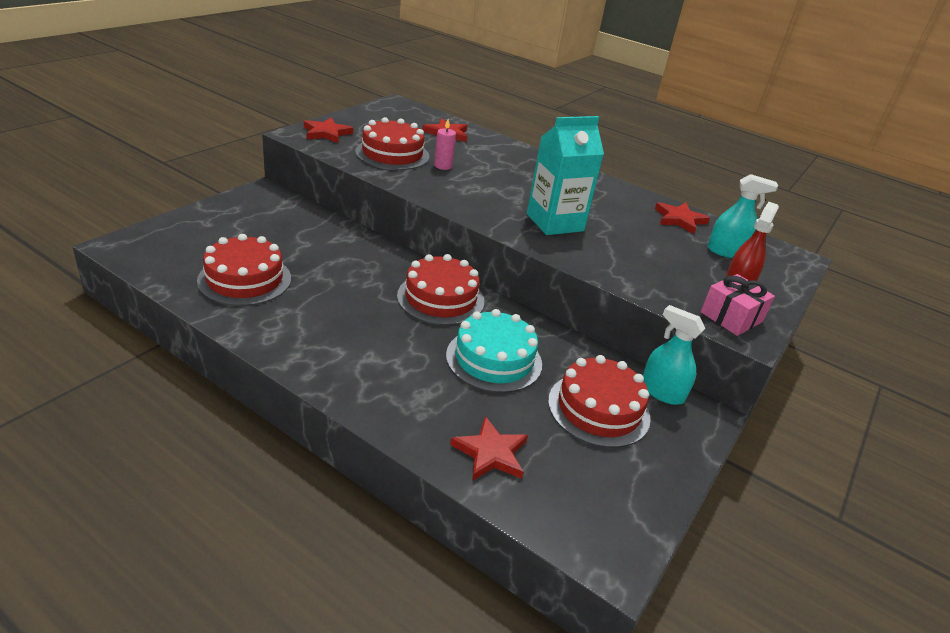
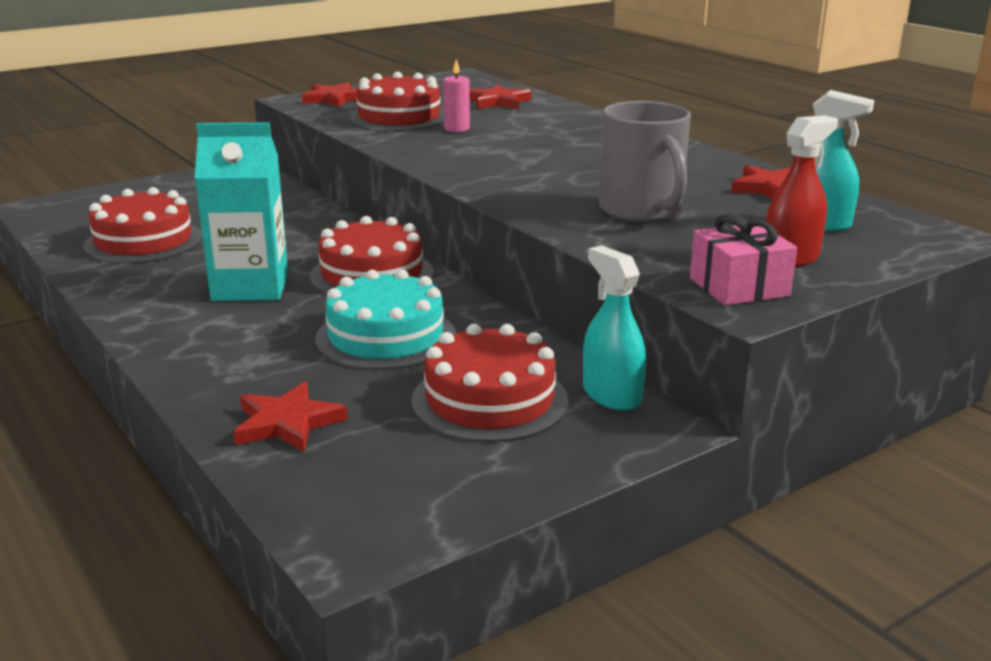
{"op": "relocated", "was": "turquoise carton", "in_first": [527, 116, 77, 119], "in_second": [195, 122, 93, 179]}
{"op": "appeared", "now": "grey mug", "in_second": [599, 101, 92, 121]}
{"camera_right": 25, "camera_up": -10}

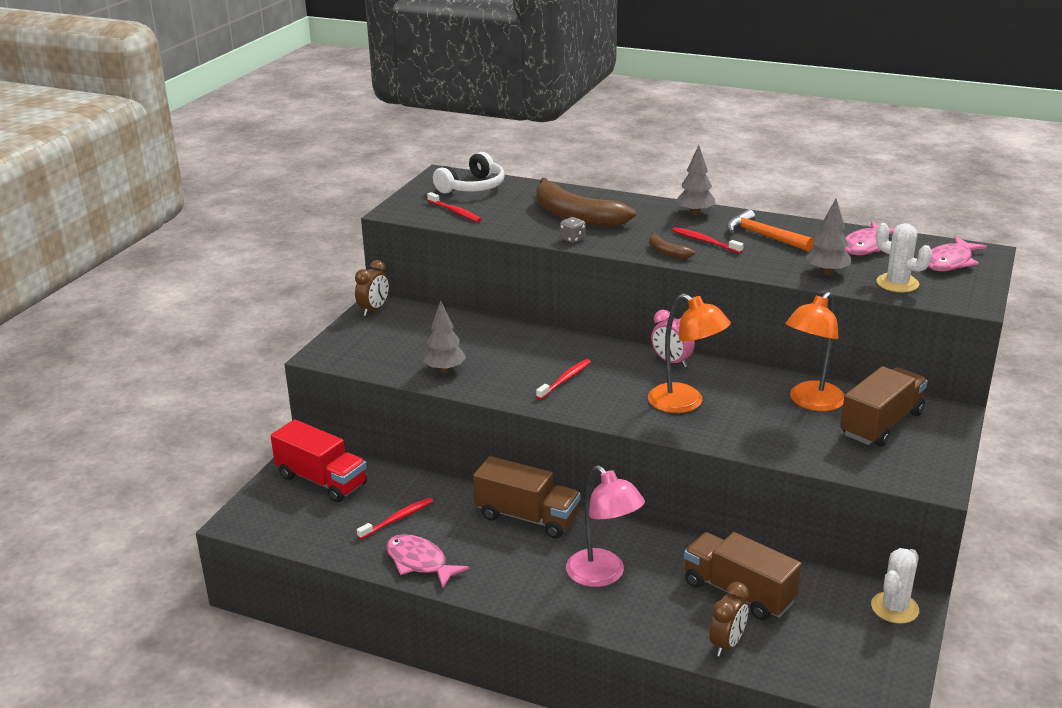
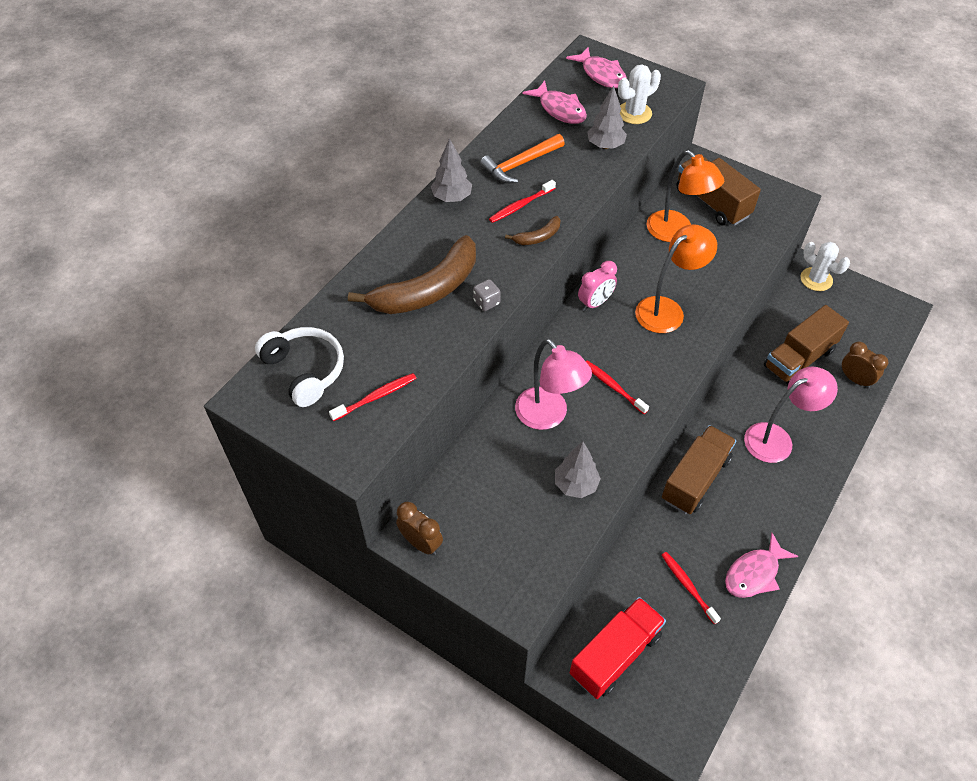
{"op": "appeared", "now": "pink lamp", "in_second": [515, 339, 77, 91]}
{"camera_right": -80, "camera_up": 25}

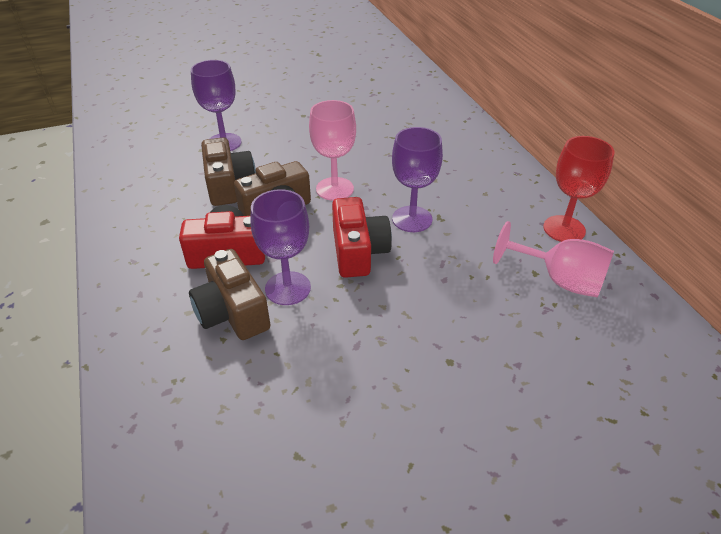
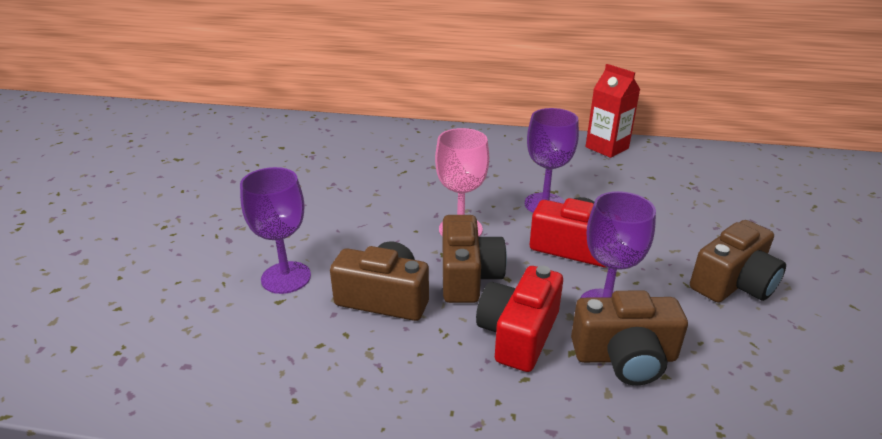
{"op": "exchanged", "was": "red goblet", "now": "red carton", "in_first": [543, 136, 71, 106], "in_second": [585, 64, 55, 94]}
{"op": "missing", "was": "pink goblet", "in_first": [493, 221, 121, 77]}
{"op": "appeared", "now": "brown camera", "in_second": [690, 220, 96, 82]}
{"camera_right": -60, "camera_up": -10}

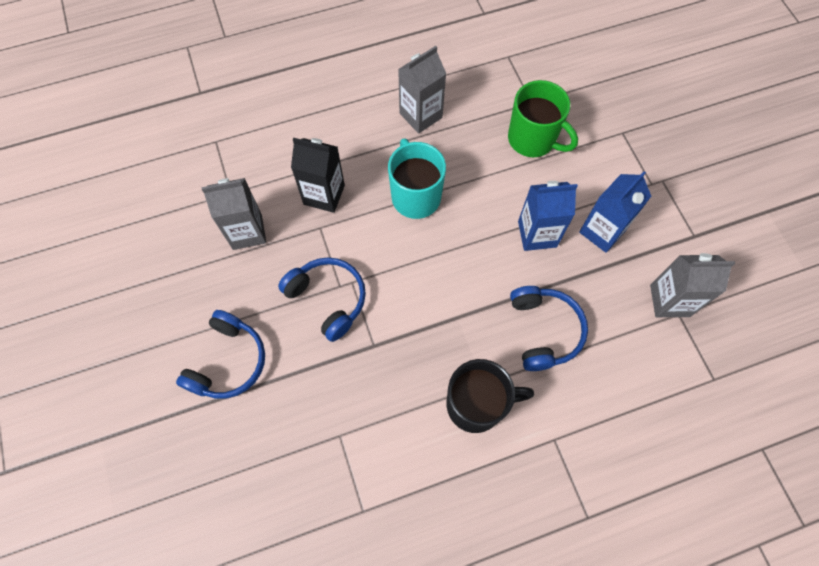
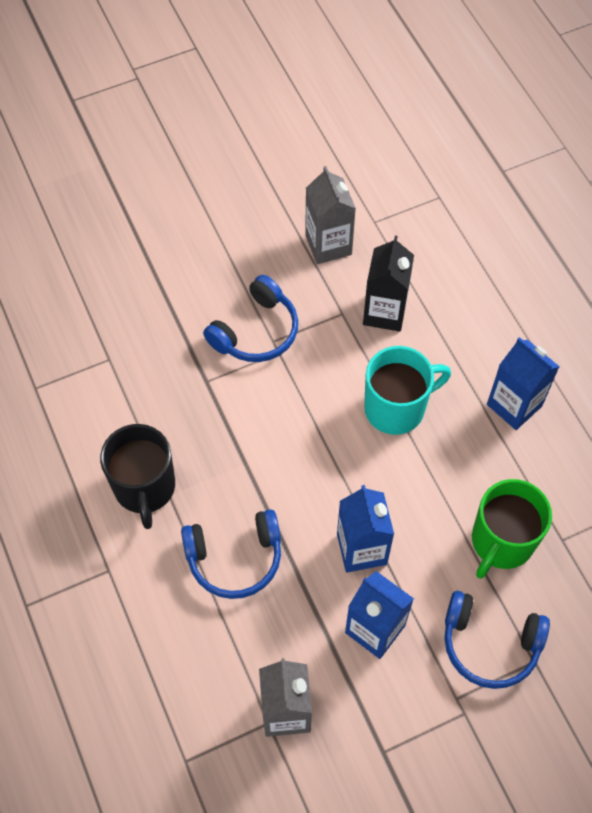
{"op": "colour", "was": "grey carton", "now": "blue carton", "in_first": [398, 46, 48, 87], "in_second": [487, 337, 73, 93]}
{"op": "relocated", "was": "blue headphones", "in_first": [176, 310, 89, 89], "in_second": [444, 591, 106, 98]}
{"camera_right": 85, "camera_up": -5}

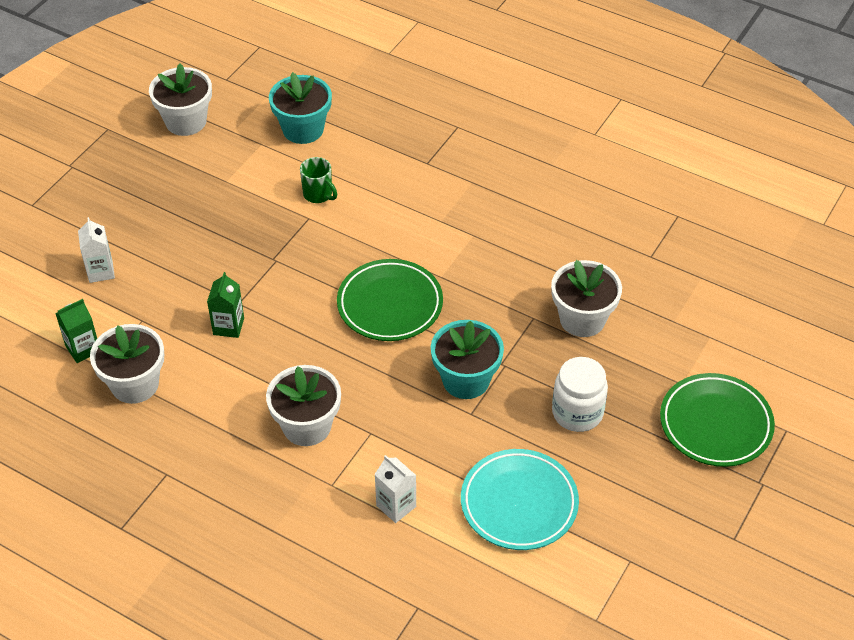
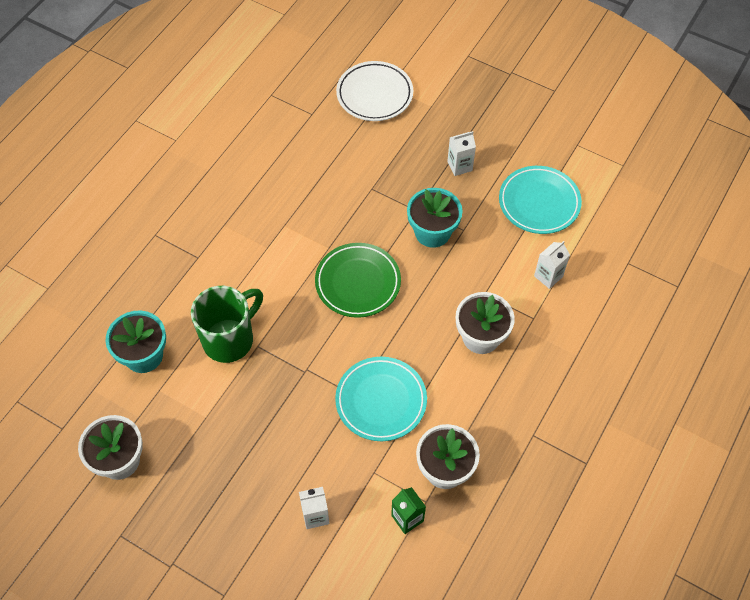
{"op": "size", "was": "green mug", "in_first": [300, 157, 37, 46], "in_second": [191, 286, 72, 77], "ratio": 1.98}
{"op": "missing", "was": "white flower pot", "in_first": [551, 260, 71, 77]}
{"op": "exchanged", "was": "green carton", "now": "turquoise plate", "in_first": [207, 272, 37, 66], "in_second": [335, 357, 92, 84]}
{"op": "exchanged", "was": "white jar", "now": "white carton", "in_first": [552, 357, 56, 75], "in_second": [447, 131, 29, 45]}
{"op": "missing", "was": "green plate", "in_first": [660, 373, 115, 94]}
{"op": "appeared", "now": "white plate", "in_second": [336, 61, 77, 60]}
{"camera_right": -90, "camera_up": 10}

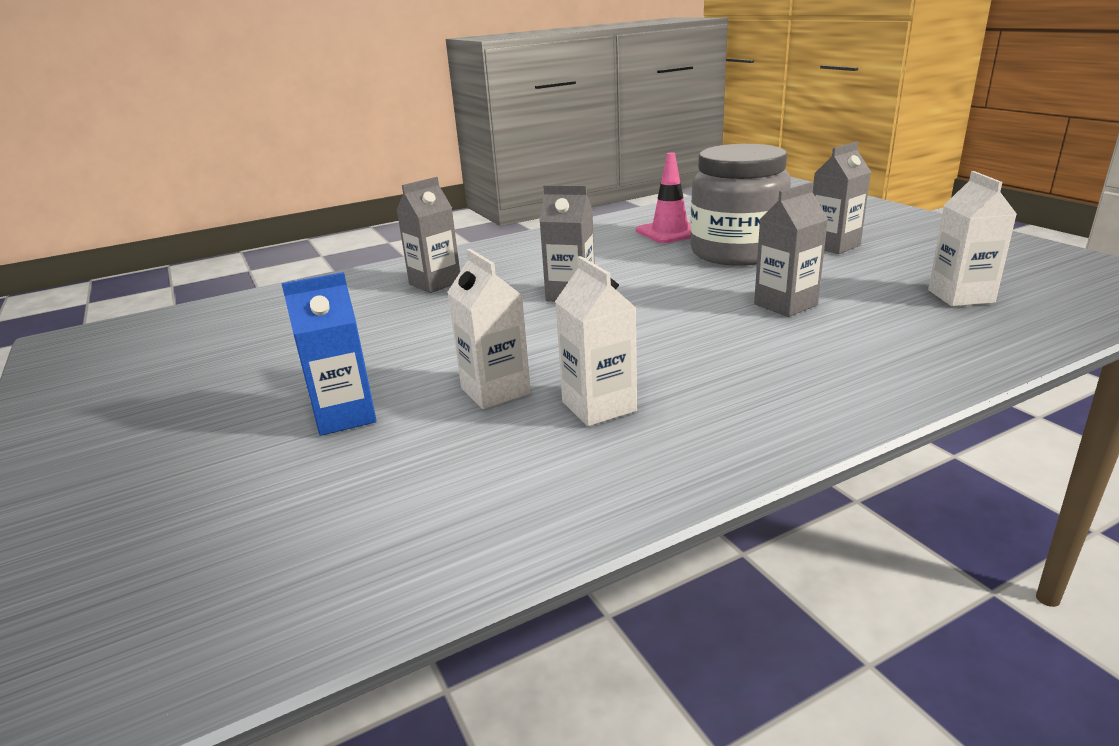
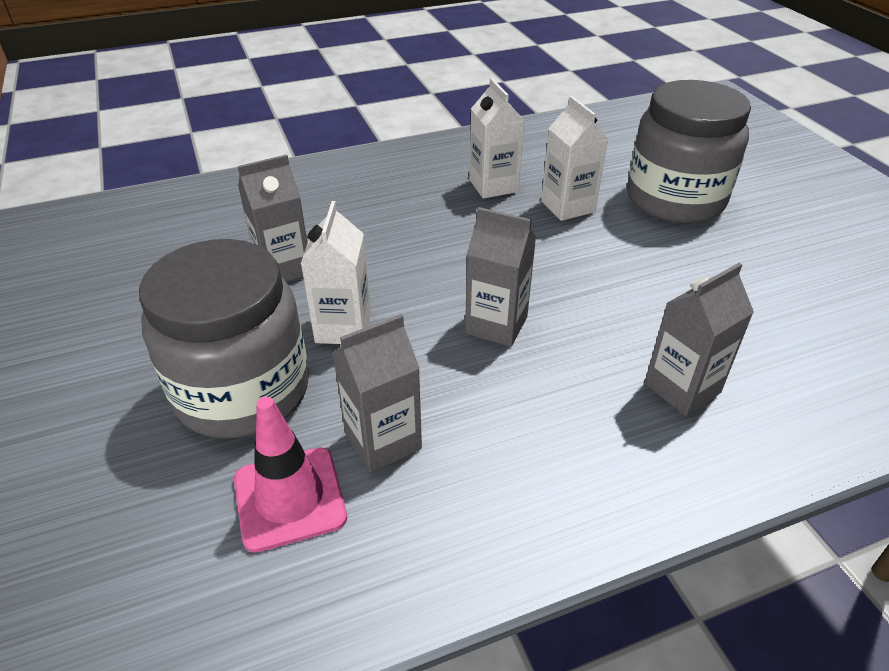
{"op": "relocated", "was": "grey carton", "in_first": [813, 142, 58, 112], "in_second": [332, 314, 90, 159]}
{"op": "relocated", "was": "white carton", "in_first": [928, 171, 89, 135], "in_second": [301, 201, 70, 143]}
{"op": "exchanged", "was": "blue carton", "now": "grey jar", "in_first": [281, 272, 96, 164], "in_second": [627, 80, 124, 144]}
{"camera_right": -175, "camera_up": 15}

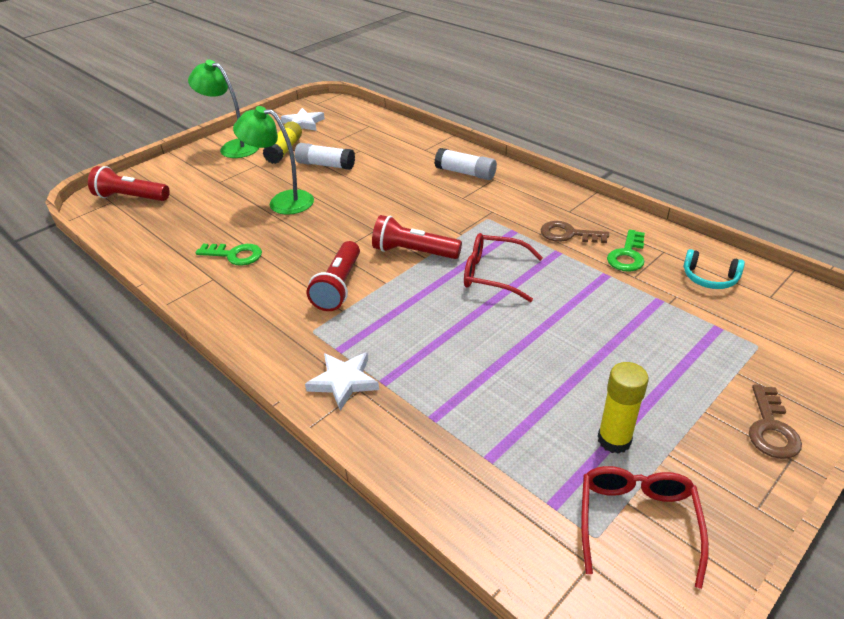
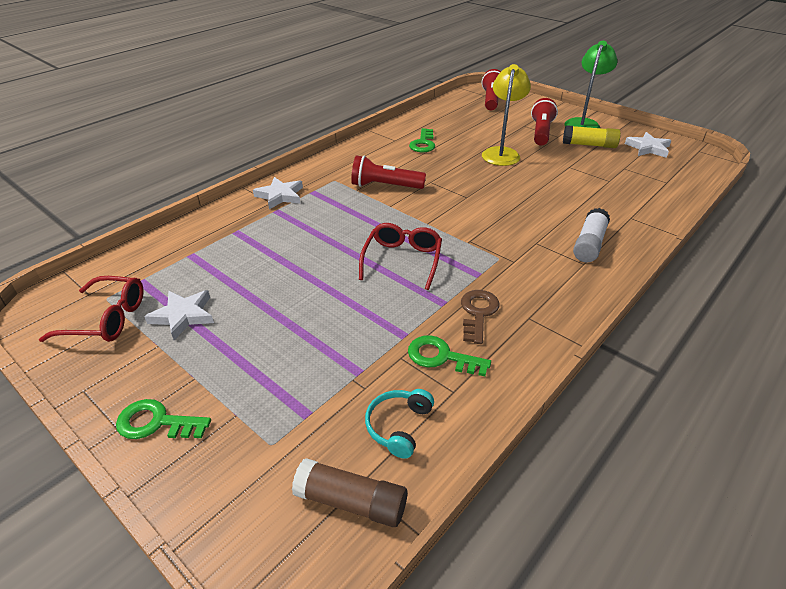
{"op": "colour", "was": "green lamp", "now": "yellow lamp", "in_first": [233, 106, 81, 109], "in_second": [482, 64, 49, 102]}
{"op": "missing", "was": "white glue stick", "in_first": [295, 143, 60, 27]}
{"op": "relocated", "was": "red flashlight", "in_first": [372, 215, 90, 44], "in_second": [531, 98, 27, 48]}
{"op": "exchanged", "was": "yellow glue stick", "now": "white star", "in_first": [598, 362, 51, 92], "in_second": [144, 290, 70, 50]}
{"op": "colour", "was": "brown key", "now": "green key", "in_first": [749, 384, 53, 75], "in_second": [116, 399, 95, 40]}
{"op": "appeared", "now": "brown glue stick", "in_second": [292, 458, 115, 69]}
{"camera_right": 85, "camera_up": 0}

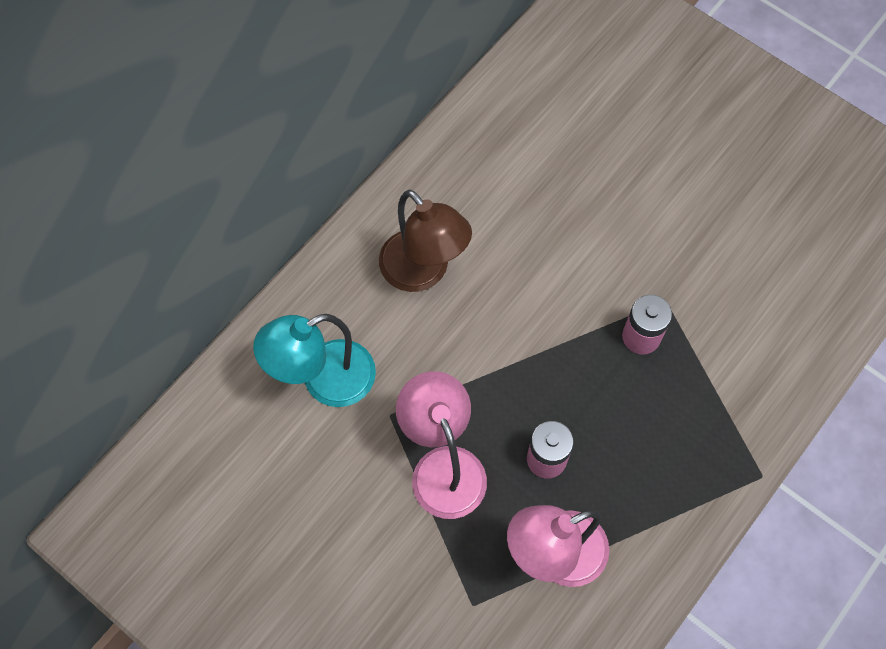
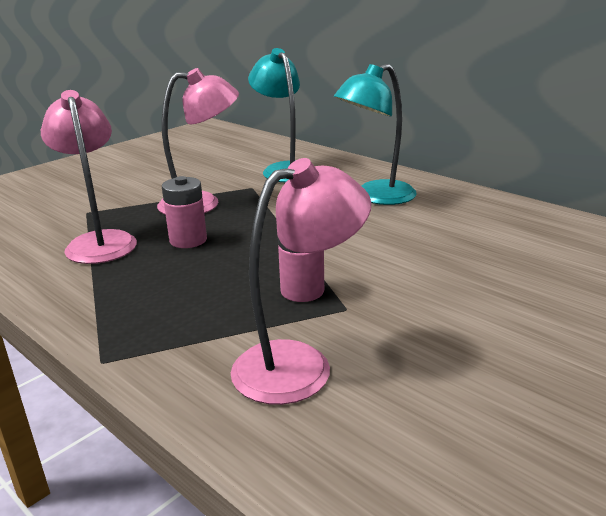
{"op": "colour", "was": "brown lamp", "now": "turquoise lamp", "in_first": [379, 190, 93, 102], "in_second": [334, 64, 83, 141]}
{"op": "appeared", "now": "pink lamp", "in_second": [231, 158, 140, 247]}
{"camera_right": 95, "camera_up": -40}

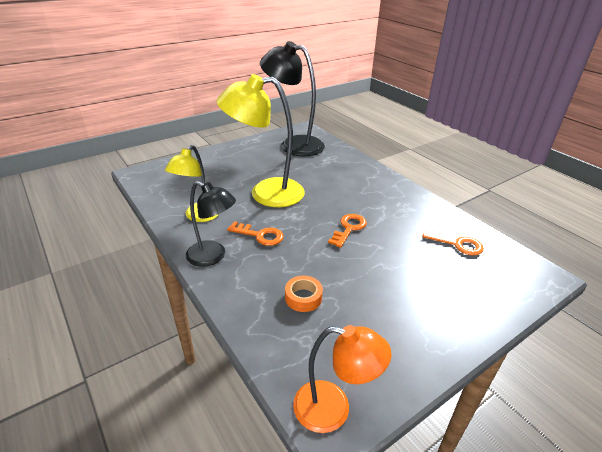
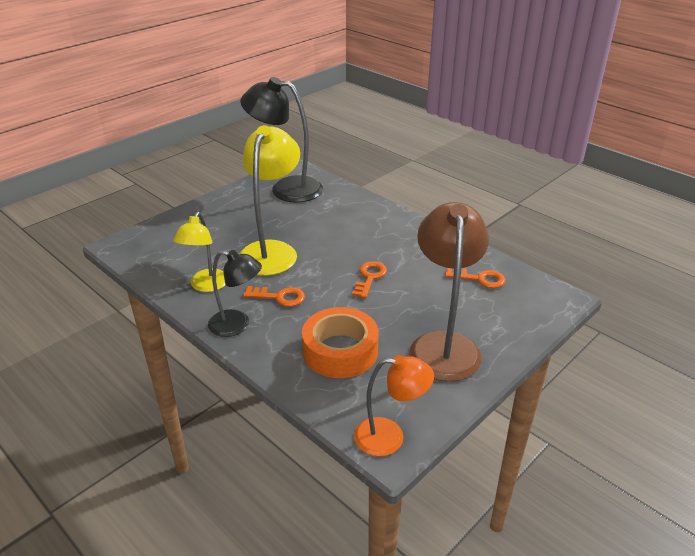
{"op": "spun", "was": "yellow lamp", "in_first": [217, 74, 88, 133], "in_second": [239, 125, 61, 151], "clockwise": 120}
{"op": "size", "was": "orange tape", "in_first": [285, 276, 38, 36], "in_second": [302, 307, 77, 71], "ratio": 2.05}
{"op": "appeared", "now": "brown lamp", "in_second": [409, 202, 80, 180]}
{"camera_right": -10, "camera_up": 0}

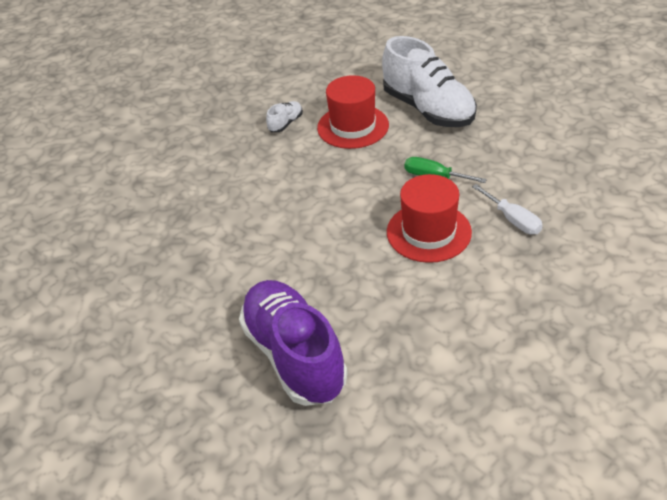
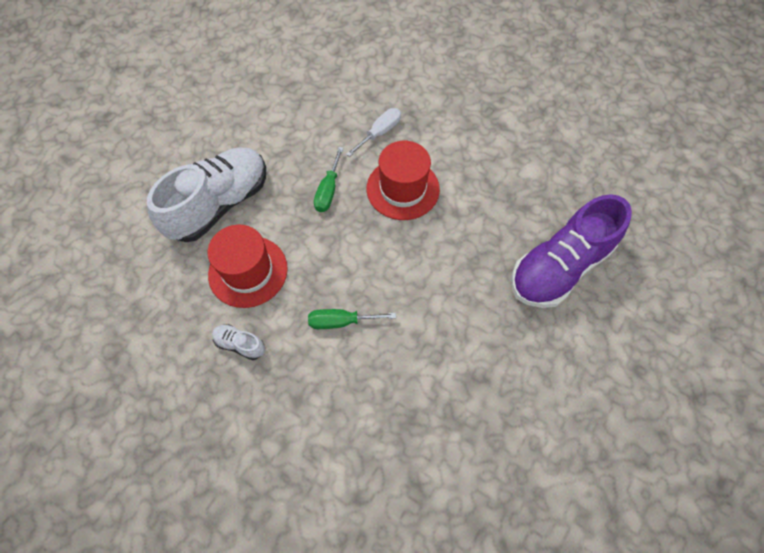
{"op": "appeared", "now": "green screwdriver", "in_second": [308, 309, 88, 20]}
{"camera_right": -105, "camera_up": 20}

